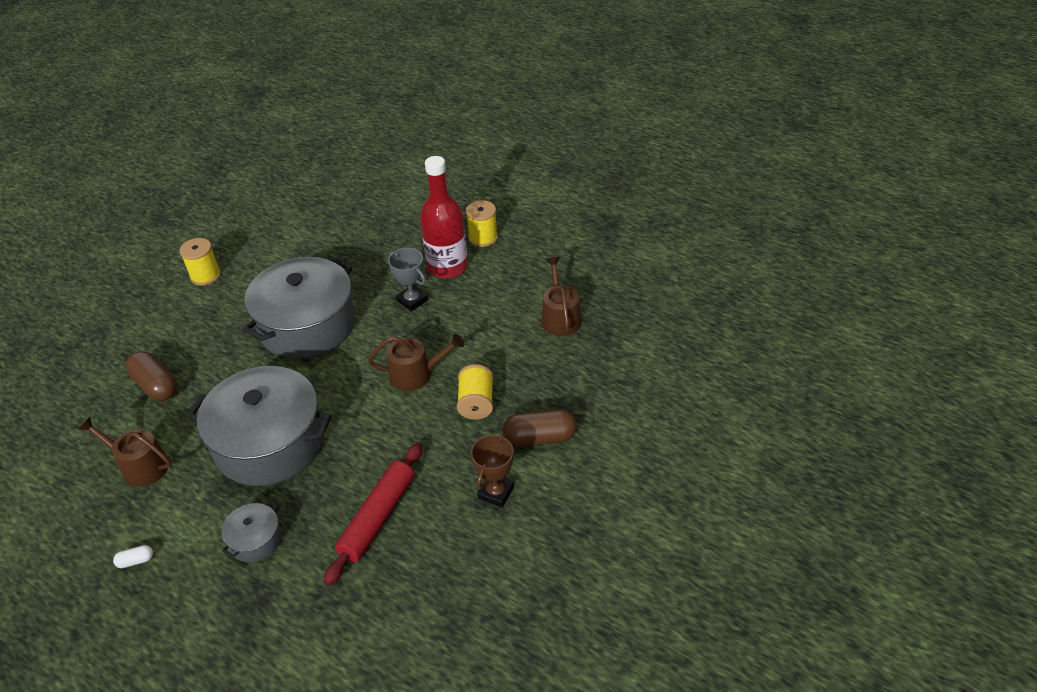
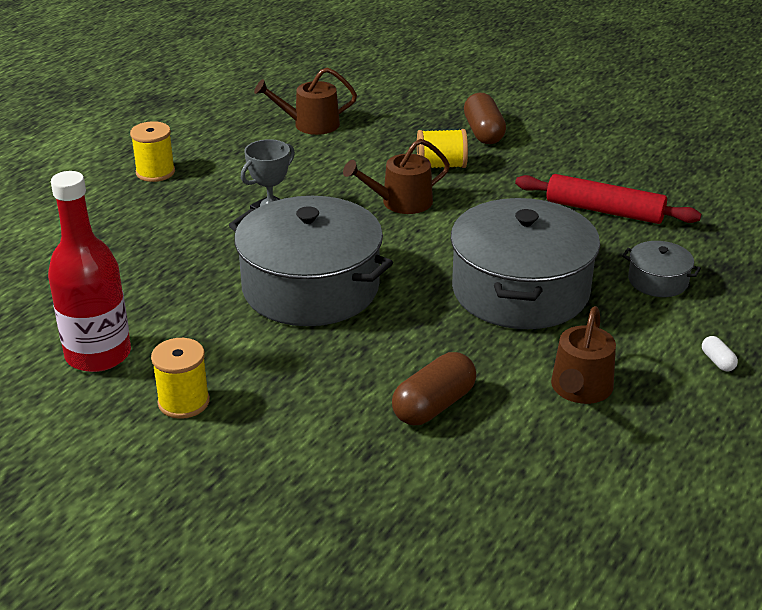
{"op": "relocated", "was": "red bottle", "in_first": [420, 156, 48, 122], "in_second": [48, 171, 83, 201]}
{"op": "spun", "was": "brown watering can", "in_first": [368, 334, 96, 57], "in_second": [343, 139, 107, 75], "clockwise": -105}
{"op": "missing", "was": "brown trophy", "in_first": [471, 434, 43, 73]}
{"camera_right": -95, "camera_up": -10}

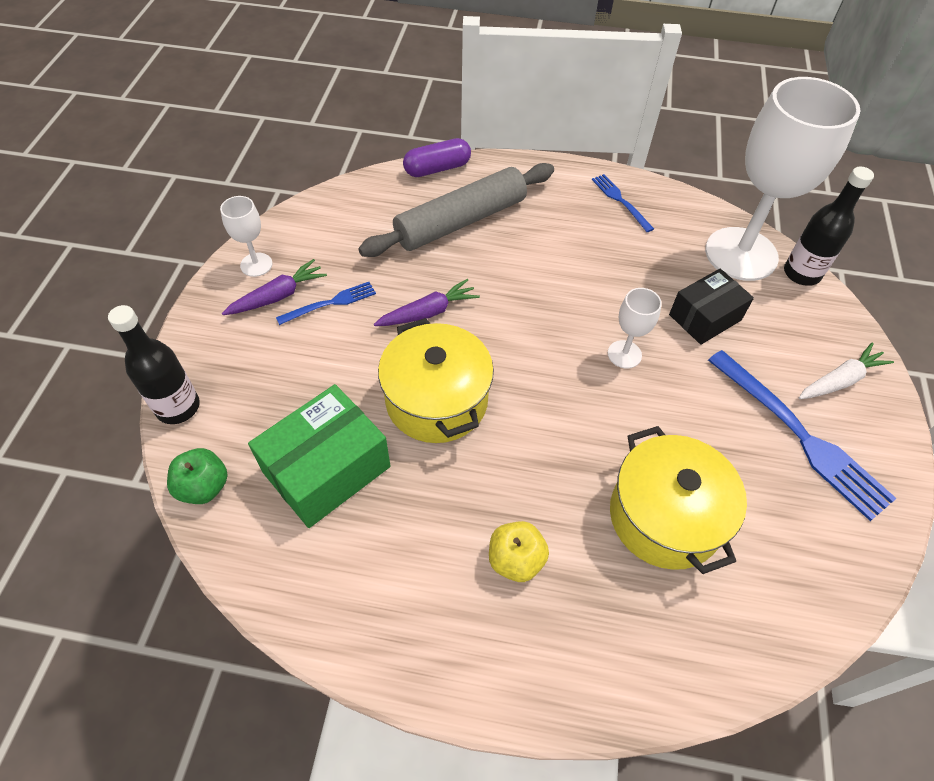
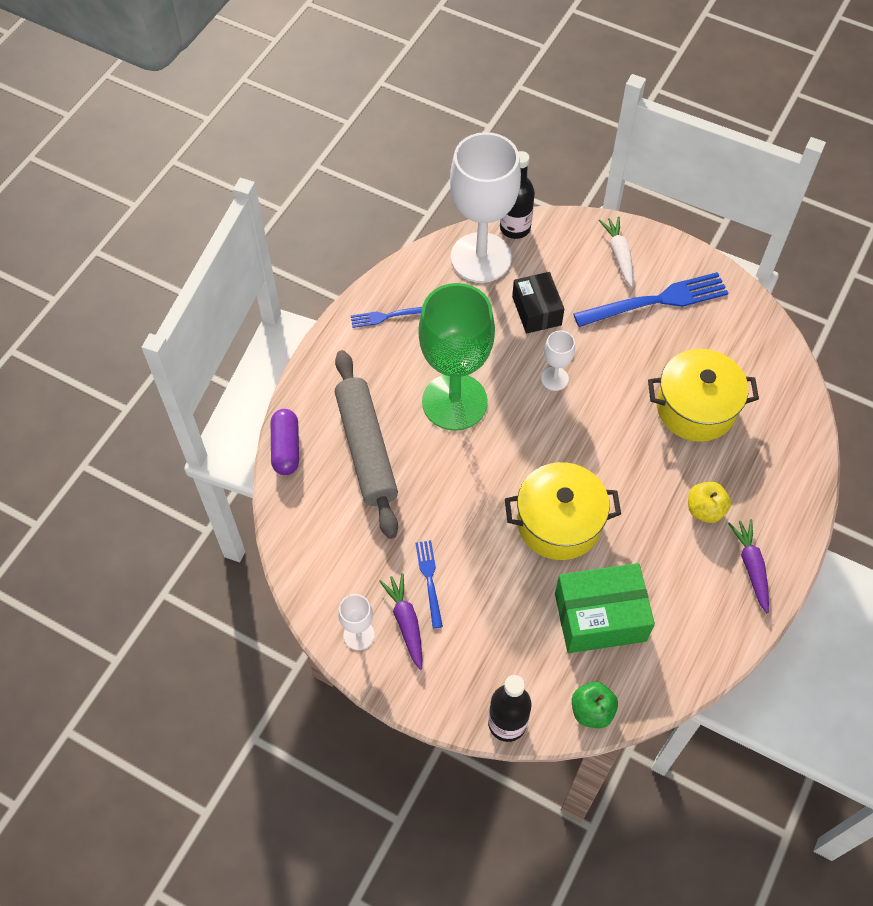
{"op": "relocated", "was": "purple carrot", "in_first": [374, 279, 106, 47], "in_second": [728, 519, 41, 94]}
{"op": "spun", "was": "green box", "in_first": [248, 384, 142, 144], "in_second": [555, 563, 100, 90], "clockwise": -75}
{"op": "appeared", "now": "green goblet", "in_second": [418, 283, 77, 148]}
{"camera_right": -70, "camera_up": 5}

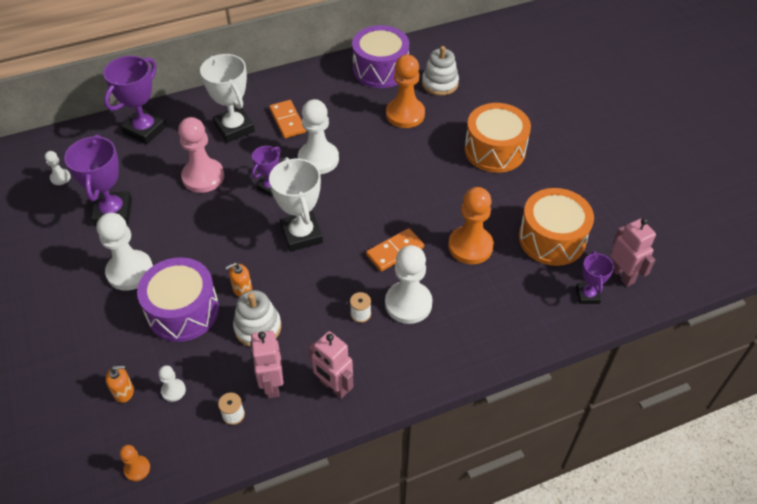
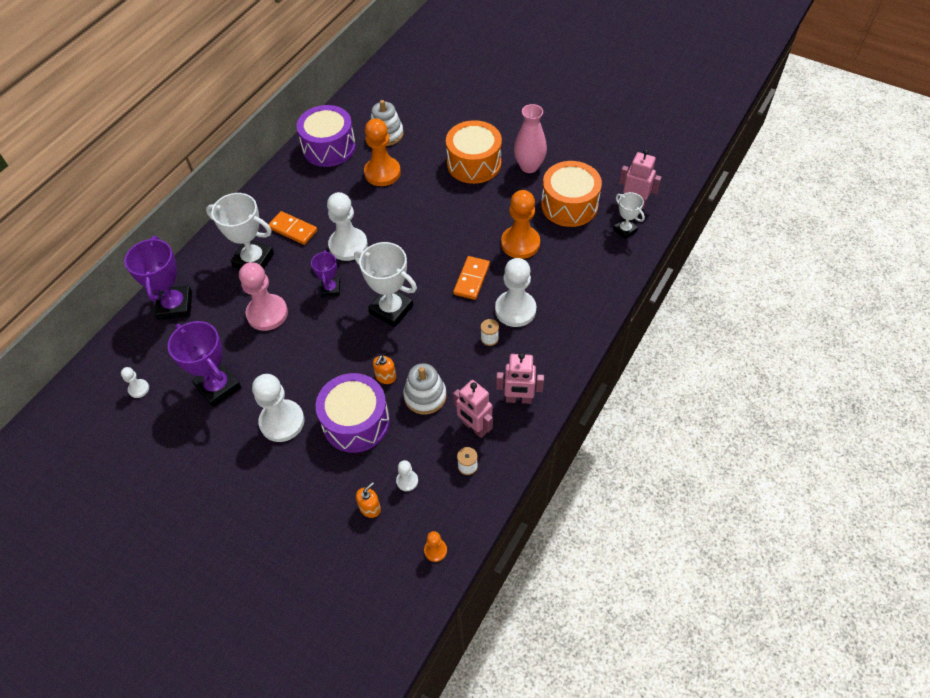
{"op": "colour", "was": "purple trophy", "now": "white trophy", "in_first": [576, 251, 38, 53], "in_second": [613, 192, 32, 47]}
{"op": "appeared", "now": "pink vase", "in_second": [514, 104, 33, 69]}
{"camera_right": -35, "camera_up": 5}

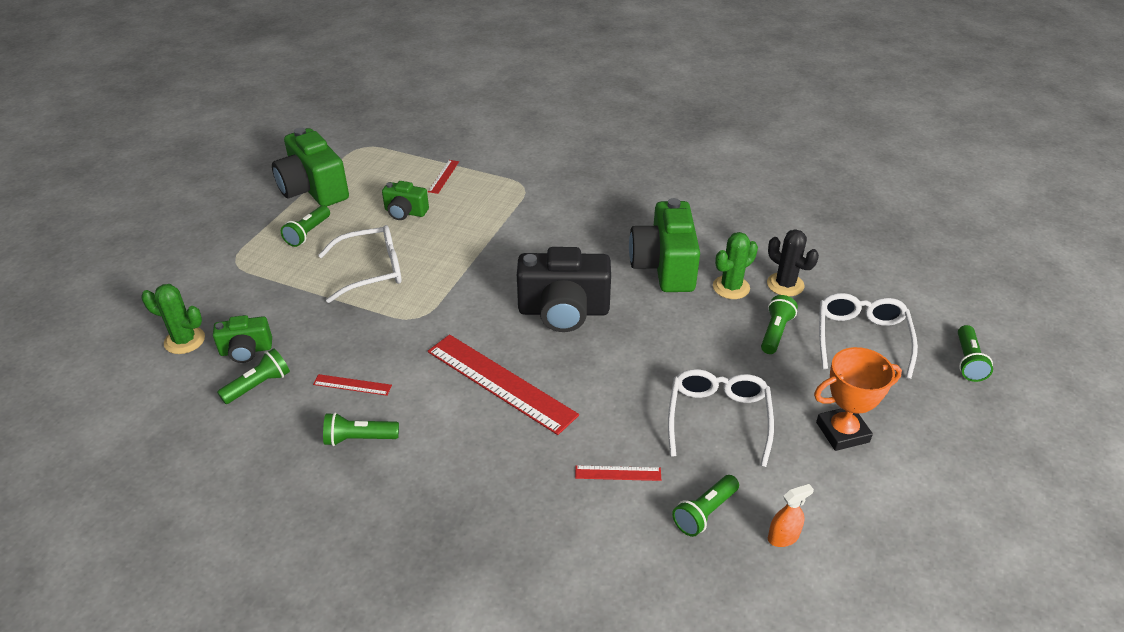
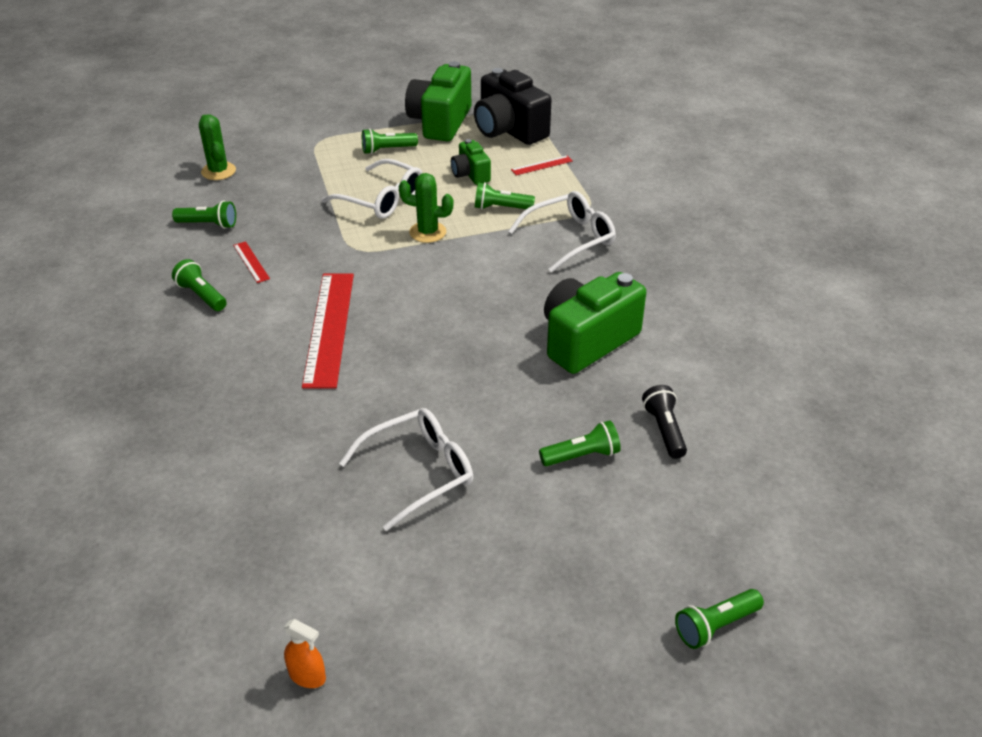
{"op": "exchanged", "was": "black cactus", "now": "black flashlight", "in_first": [767, 229, 52, 67], "in_second": [642, 385, 45, 74]}
{"op": "relocated", "was": "green cactus", "in_first": [713, 232, 45, 67], "in_second": [399, 173, 55, 70]}
{"op": "relocated", "was": "black camera", "in_first": [517, 247, 94, 85], "in_second": [474, 68, 78, 77]}
{"op": "relocated", "was": "white glasses", "in_first": [819, 293, 99, 86], "in_second": [508, 191, 108, 82]}
{"op": "missing", "was": "green camera", "in_first": [213, 315, 59, 48]}
{"op": "missing", "was": "orange trophy", "in_first": [814, 347, 88, 104]}
{"op": "missing", "was": "red ruler", "in_first": [575, 465, 86, 16]}
{"op": "relocated", "was": "green flashlight", "in_first": [672, 475, 67, 62], "in_second": [475, 182, 60, 28]}
{"op": "relocated", "was": "orange spray bottle", "in_first": [768, 484, 46, 63], "in_second": [284, 619, 42, 69]}
{"camera_right": 50, "camera_up": 0}

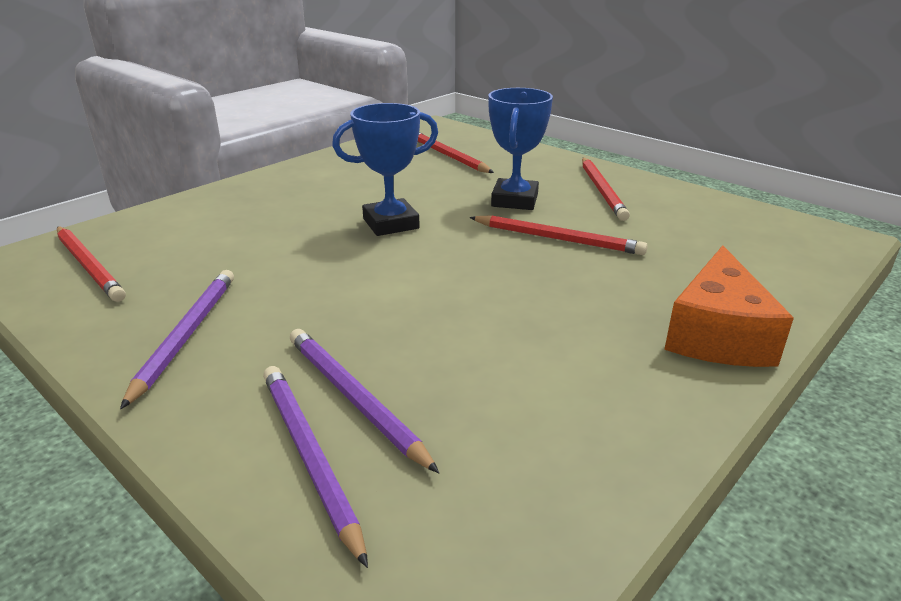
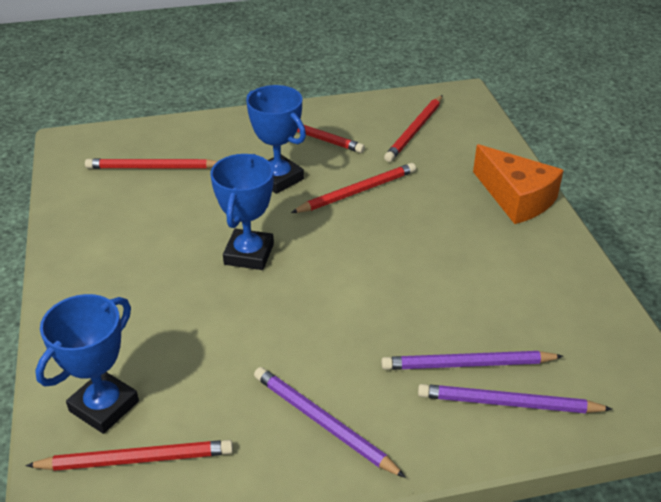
{"op": "appeared", "now": "red pencil", "in_second": [384, 95, 58, 67]}
{"op": "appeared", "now": "blue trophy", "in_second": [35, 294, 104, 140]}
{"camera_right": -55, "camera_up": 10}

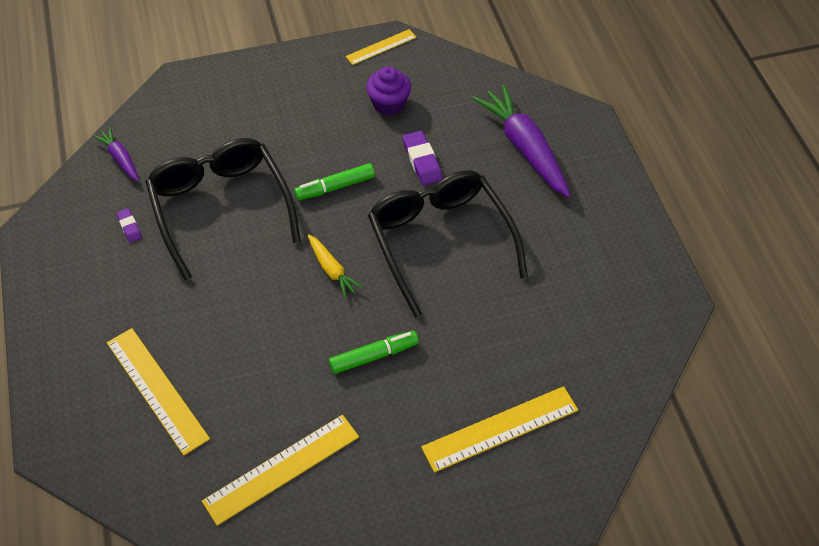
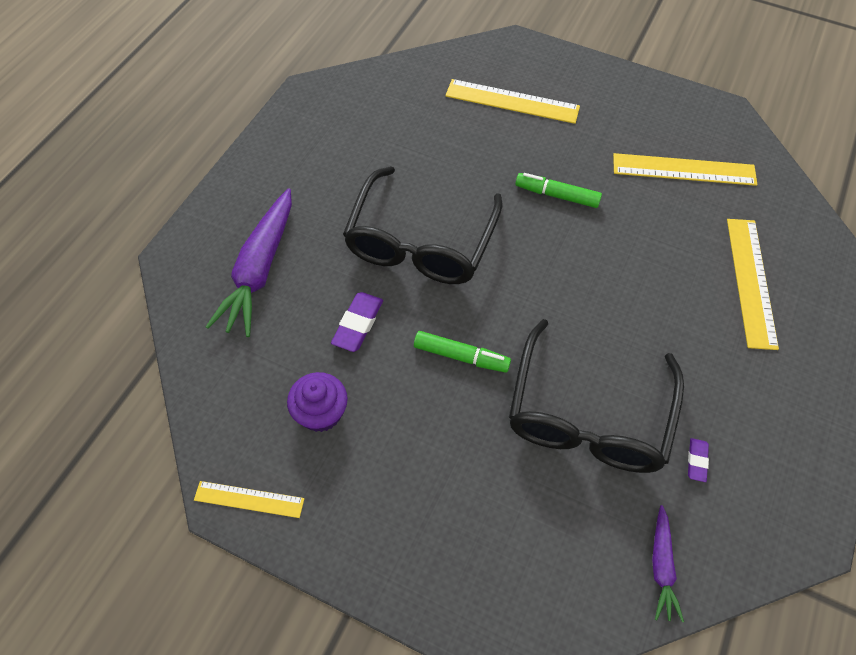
{"op": "missing", "was": "yellow carrot", "in_first": [308, 234, 55, 65]}
{"camera_right": -140, "camera_up": 5}

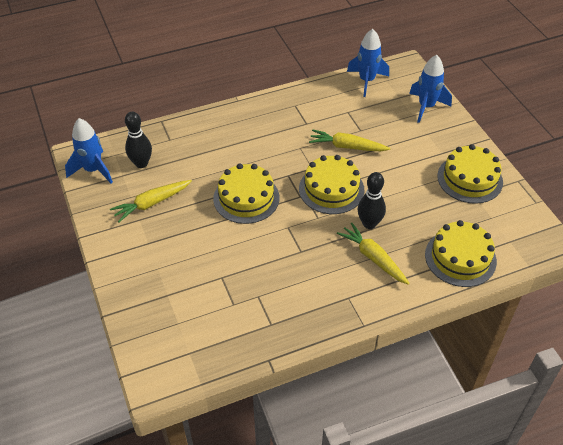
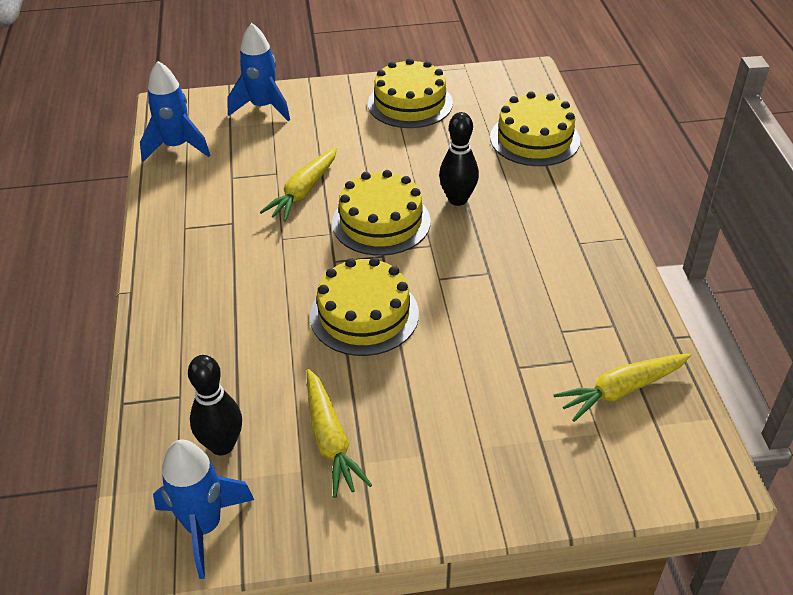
{"op": "relocated", "was": "yellow carrot", "in_first": [337, 223, 73, 62], "in_second": [554, 354, 137, 68]}
{"camera_right": -75, "camera_up": -5}

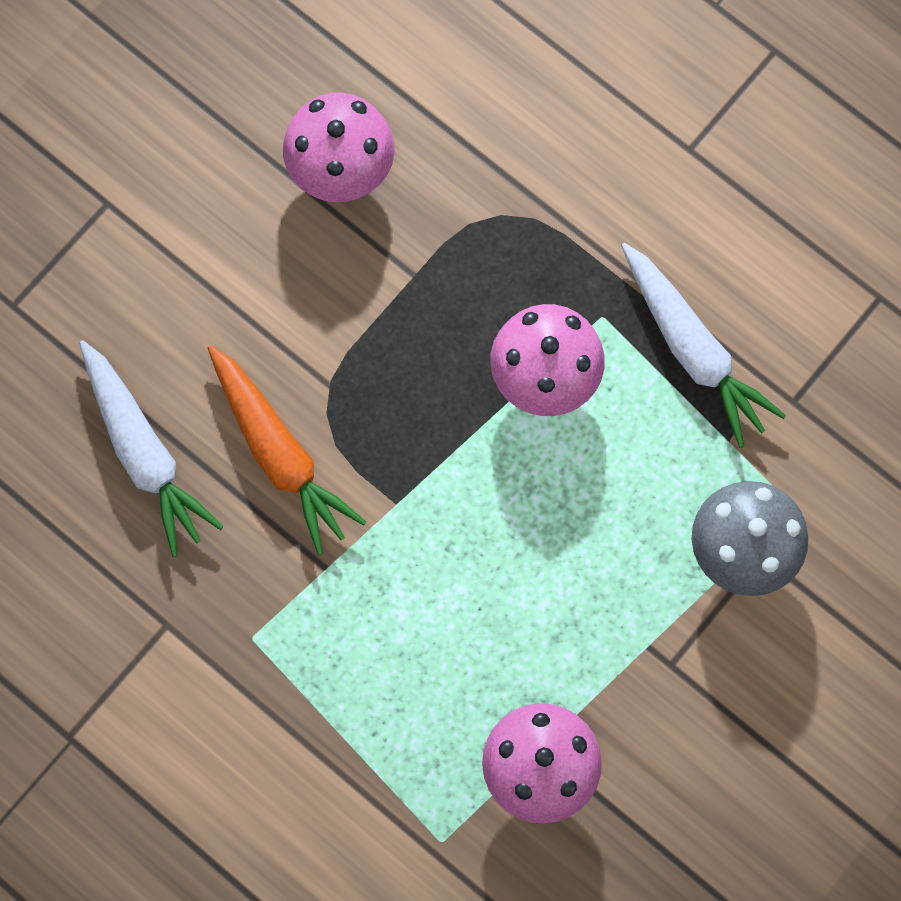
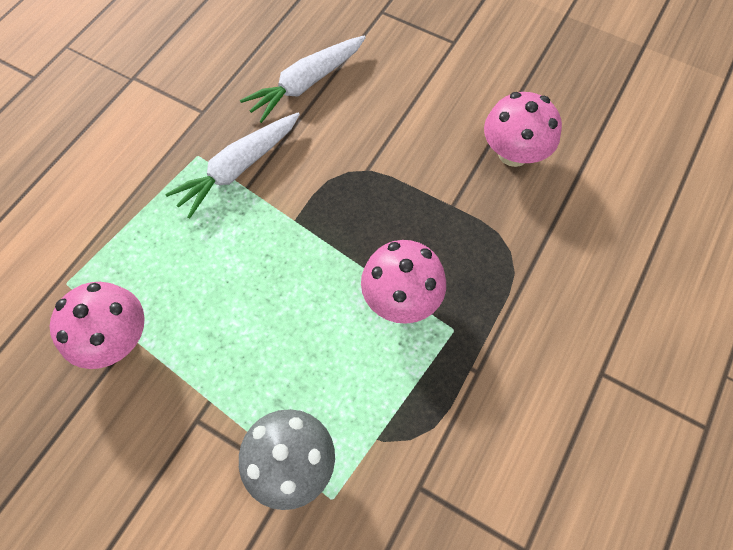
{"op": "relocated", "was": "white carrot", "in_first": [621, 243, 165, 205], "in_second": [165, 113, 135, 106]}
{"op": "missing", "was": "orange carrot", "in_first": [208, 345, 158, 210]}
{"camera_right": 80, "camera_up": -10}

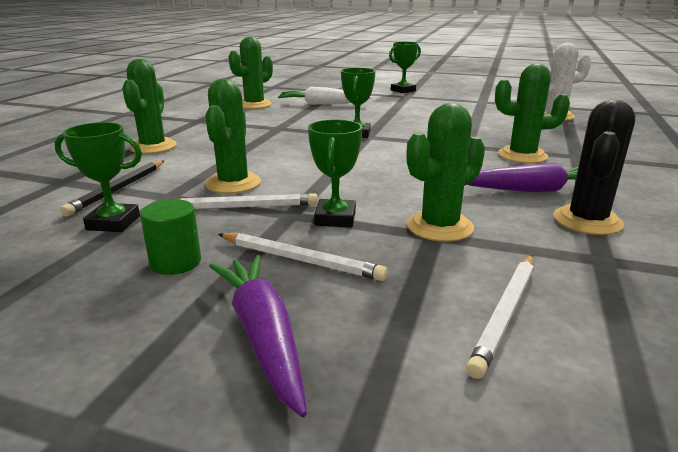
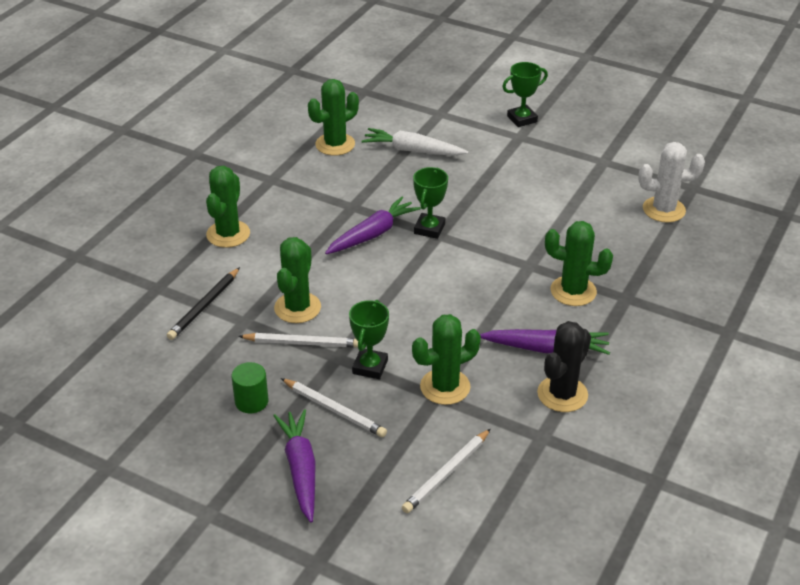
{"op": "missing", "was": "green trophy", "in_first": [55, 122, 87, 110]}
{"op": "appeared", "now": "purple carrot", "in_second": [325, 197, 96, 57]}
{"camera_right": 10, "camera_up": 15}

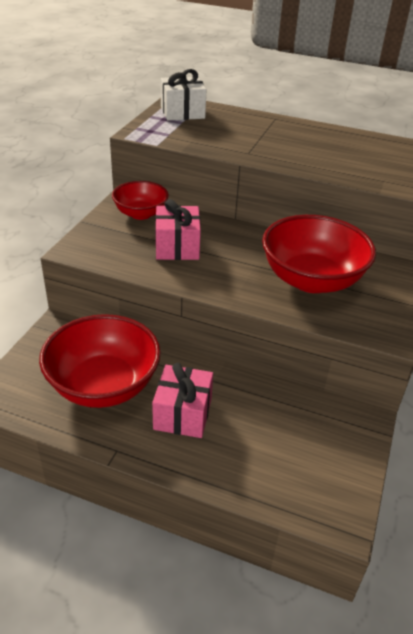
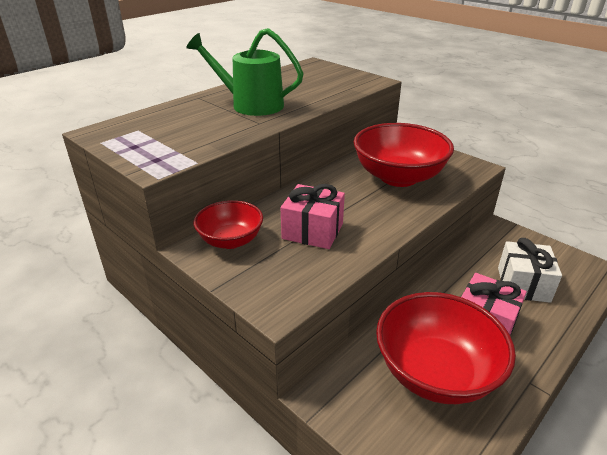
{"op": "relocated", "was": "white gift", "in_first": [161, 69, 45, 51], "in_second": [498, 238, 64, 65]}
{"op": "appeared", "now": "green watering can", "in_second": [186, 28, 118, 88]}
{"camera_right": -65, "camera_up": -5}

